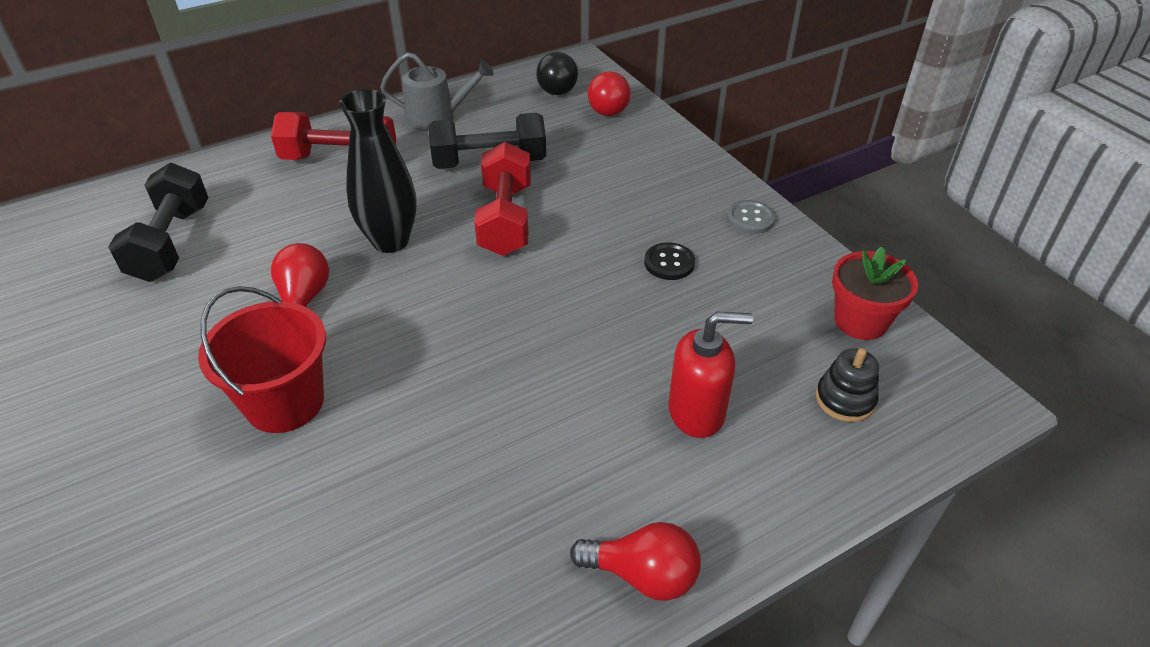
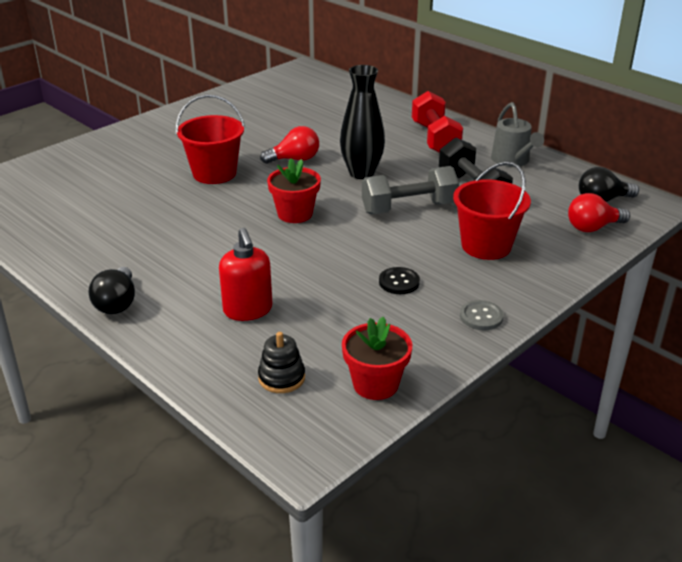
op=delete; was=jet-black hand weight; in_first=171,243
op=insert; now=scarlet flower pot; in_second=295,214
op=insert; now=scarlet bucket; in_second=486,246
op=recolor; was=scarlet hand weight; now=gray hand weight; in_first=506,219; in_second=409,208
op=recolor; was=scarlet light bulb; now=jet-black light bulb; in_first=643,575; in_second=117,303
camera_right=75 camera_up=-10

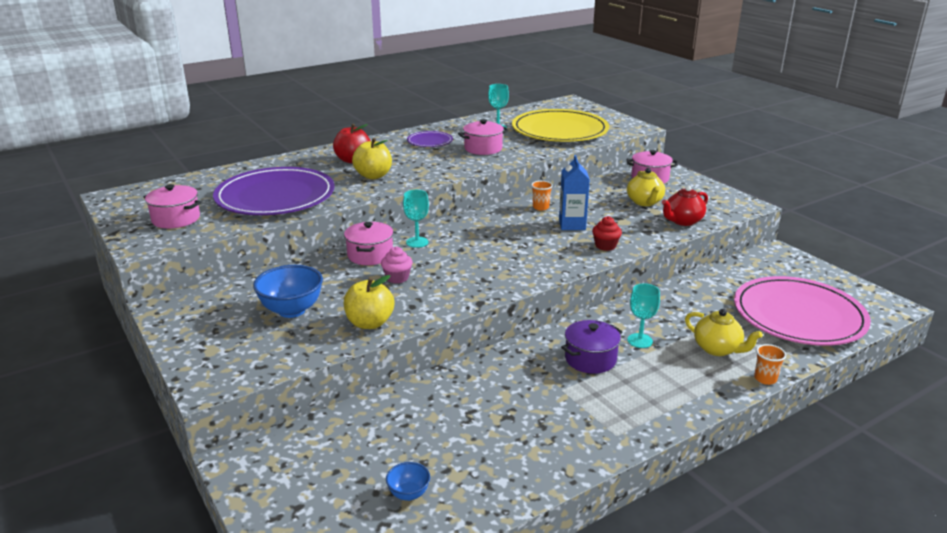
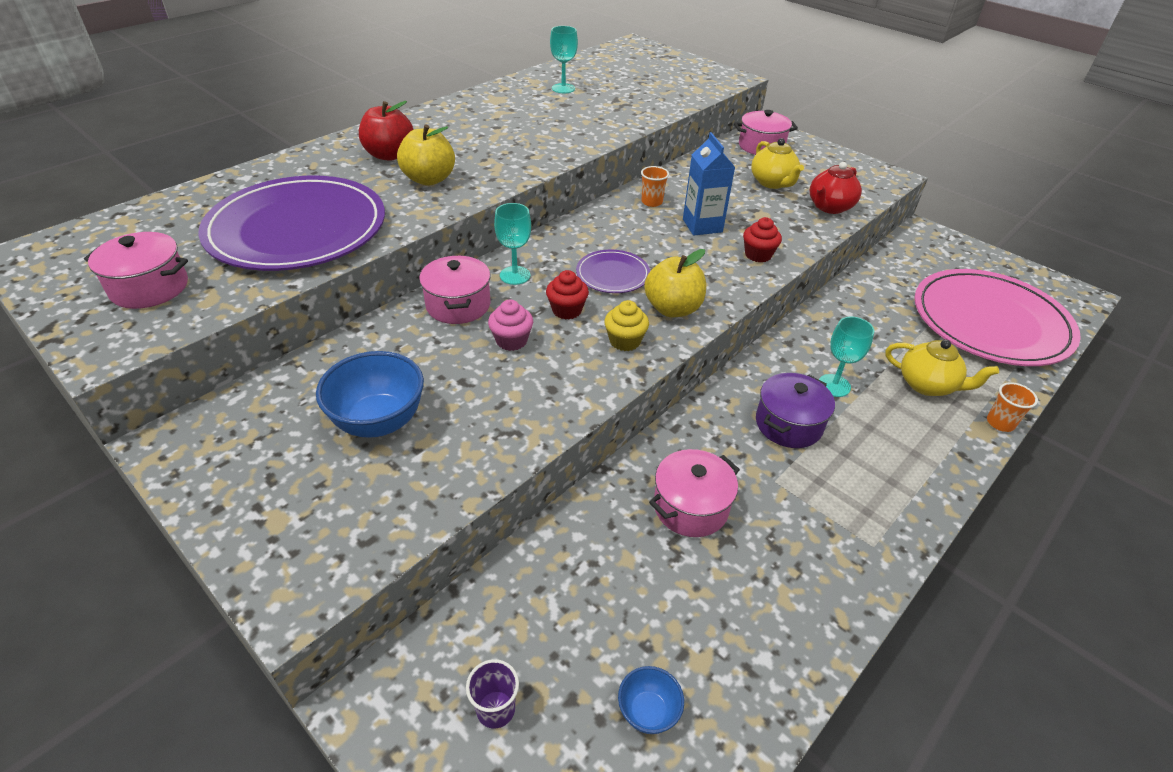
op=delete; was=yellow flat dish; in_first=559,130
op=insert; now=violet beaker; in_second=495,709
op=insert; now=scarlet fairy cake; in_second=567,310
op=insert; now=yellow fairy cake; in_second=625,341
op=move; was=yellow apple fruit; in_first=370,323; in_second=672,309
op=move; was=violet flat dish; in_first=430,141; in_second=612,274
op=move; was=pink cooking pot; in_first=483,148; in_second=690,507
camera_right=-15 camera_up=15

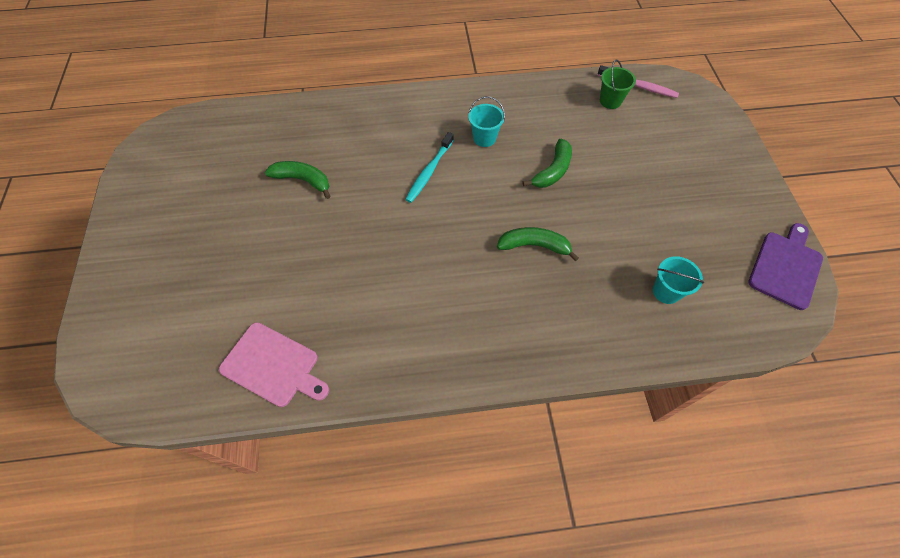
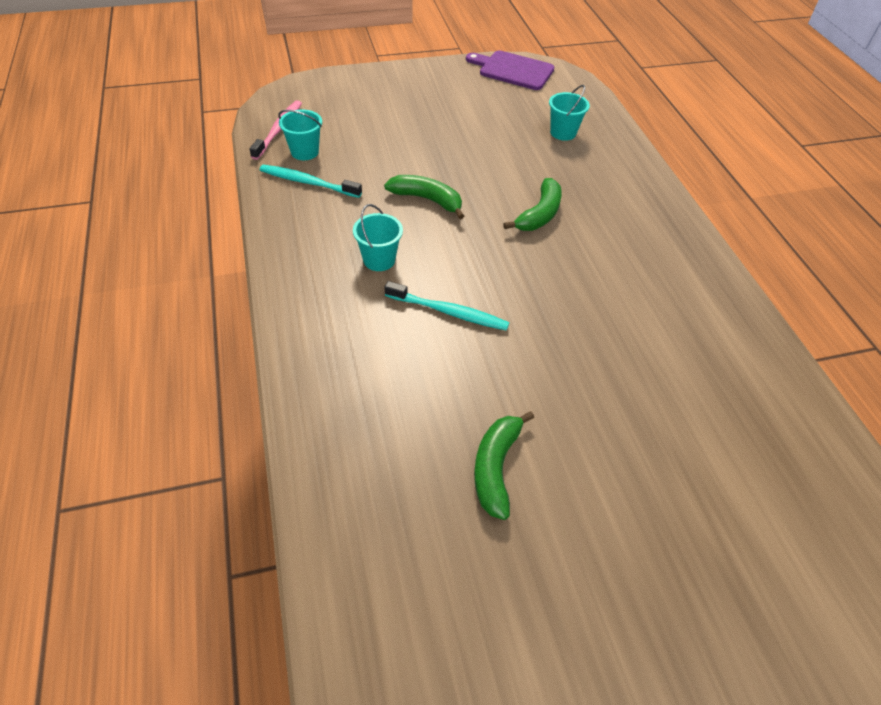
op=delete; was=pink cutting board; in_first=273,366
op=insert; now=teal toothbrush; in_second=308,182
op=recolor; was=leaf-green bucket; now=teal bucket; in_first=610,101; in_second=305,152
op=rotate; was=leaf-green toy banana; in_first=534,246; in_second=539,214; clockwise=-150
camera_right=-100 camera_up=-10

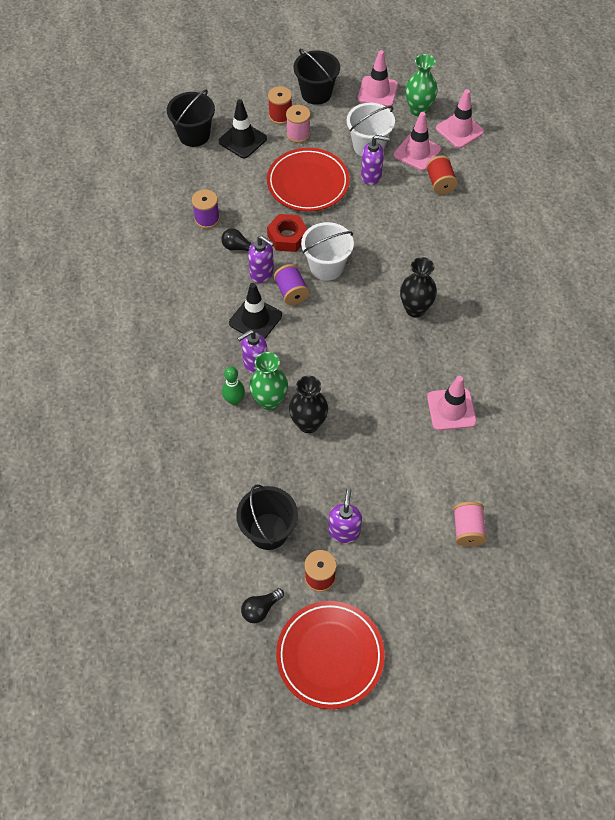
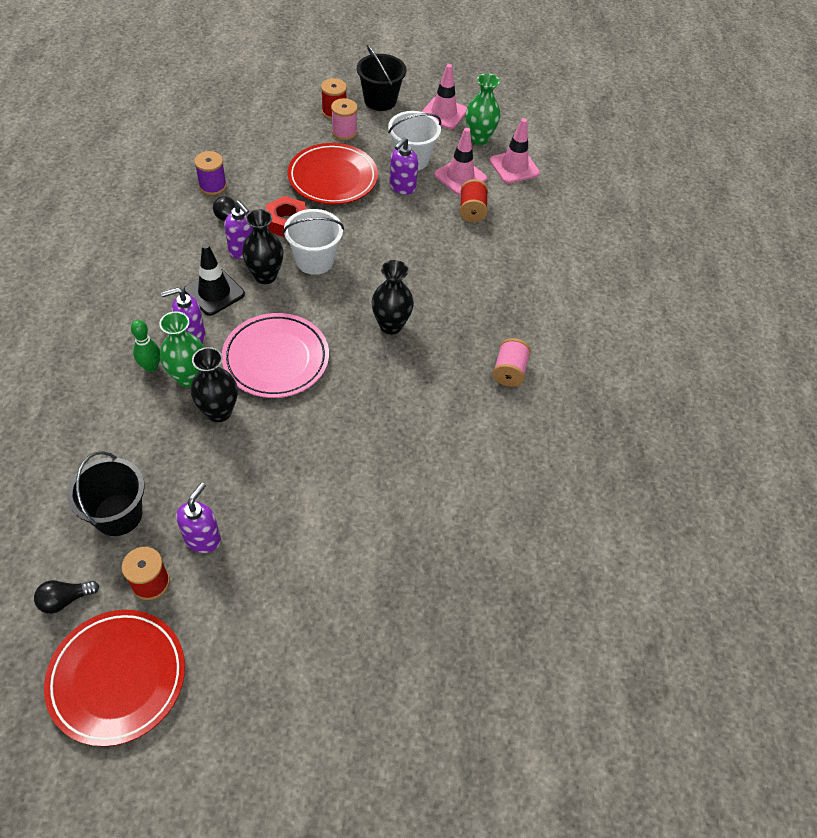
op=delete; was=jet-black bucket; in_first=194,135
op=delete; was=jet-black road cone; in_first=242,140
op=delete; was=pink road cone; in_first=451,409
op=insert; now=pink flat dish; in_second=276,359
op=move; was=pink spool; in_first=467,529; in_second=509,371
op=replace; was=violet spool; now=jet-black flower vase; in_first=291,292; in_second=265,276
op=rotate; was=violet pump bottle; in_first=371,176; in_second=402,187; clockwise=105
camera_right=10 camera_up=-5

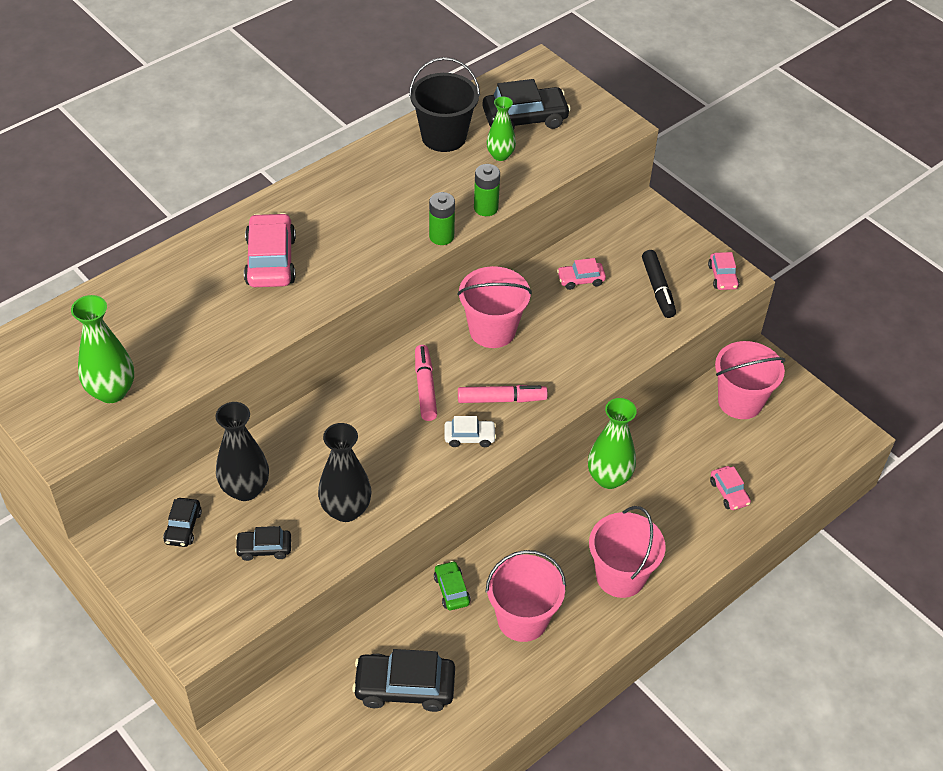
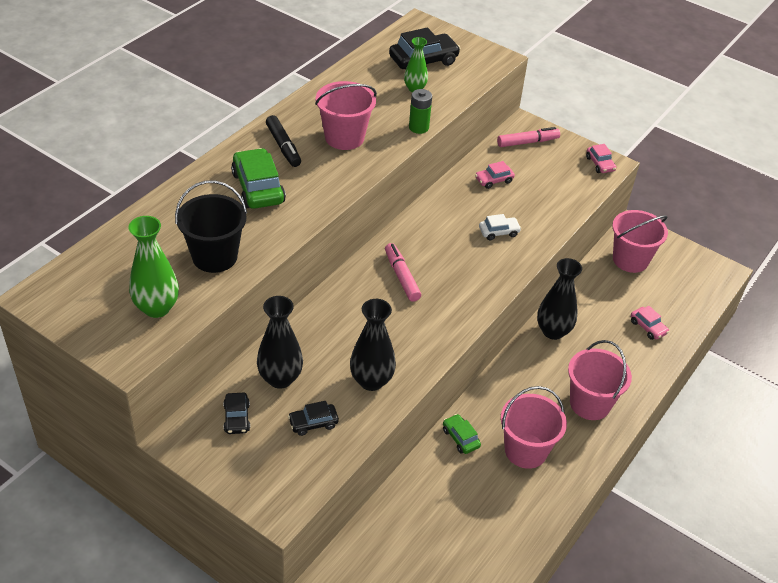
op=delete; was=jet-black car; in_first=404,687
op=delete; was=leaf-green battery; in_first=441,236
op=move; was=jet-black bucket; in_first=444,137; in_second=214,257
op=move; was=snow-white car; in_first=469,437; in_second=498,232
op=move; was=pink bucket; in_first=492,330; in_second=344,137
op=move; was=pink marker pen; in_first=501,399; in_second=527,142
op=move; was=jet-black marker pen; in_first=658,289; in_second=283,146
op=recolor; was=pink car; now=leaf-green car; in_first=271,261; in_second=258,188
op=recolor; was=leaf-green flower vase; now=jet-black flower vase; in_first=609,478; in_second=553,331
camera_right=-15 camera_up=-5

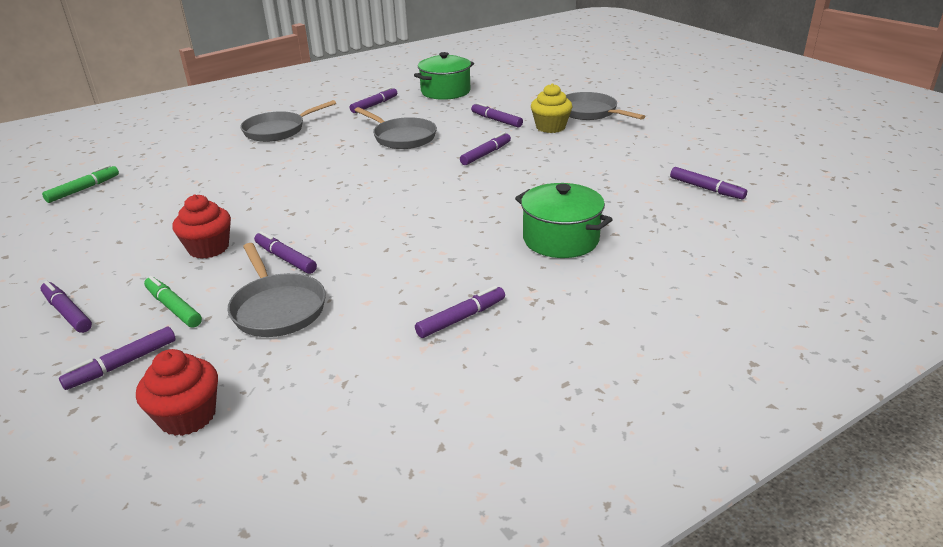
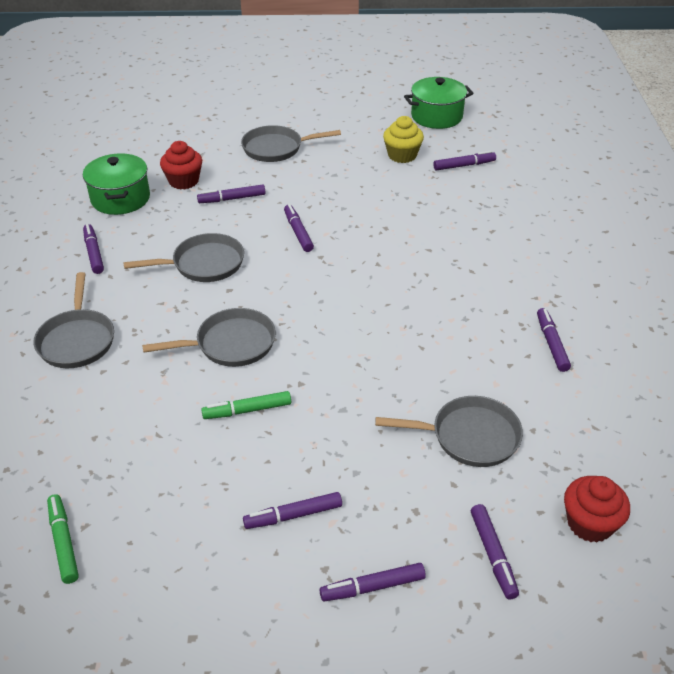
op=insert; now=gray skillet; in_second=230,344
op=move; was=leaf-green marker pen; in_first=173,308; in_second=247,410
op=move; was=scarlet fairy cake; in_first=208,248; in_second=184,181
op=move; was=violet marker pen; in_first=285,259; in_second=293,515
op=move; was=leaf-green cooking pot; in_first=560,239; in_second=436,116
op=move; was=yellow fairy cake; in_first=550,127; in_second=402,155
camera_right=-60 camera_up=10

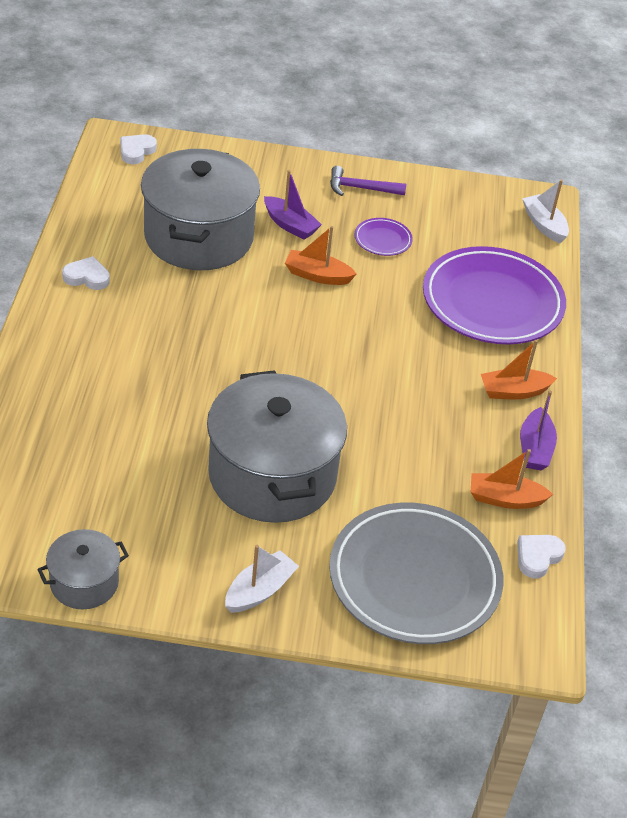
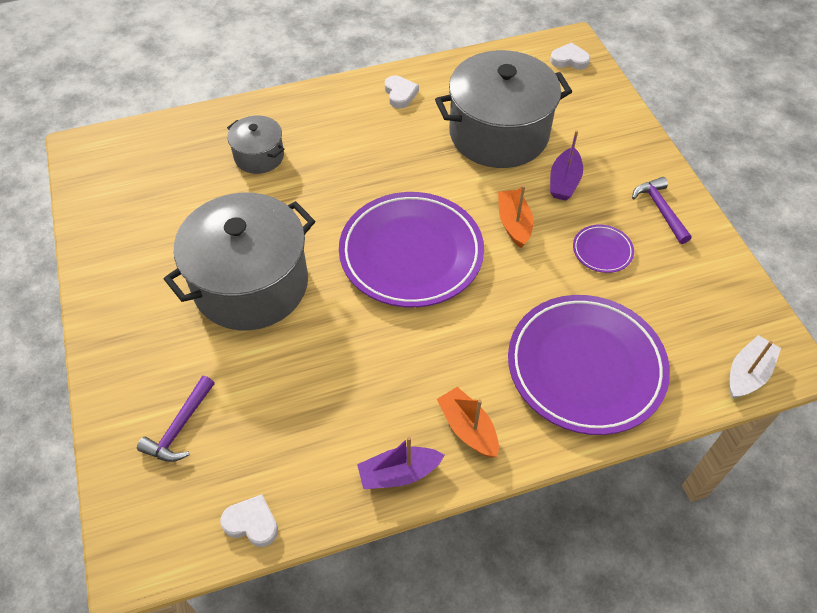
op=delete; was=snow-white boat; in_first=259,590
op=delete; was=orange boat; in_first=505,499
op=insert; now=violet flat dish; in_second=411,253
op=move; was=gray cooking pot; in_first=84,583; in_second=259,156
op=replace; was=gray flat dish; now=violet carpenter's hammer; in_first=414,578; in_second=180,427
camera_right=70 camera_up=10

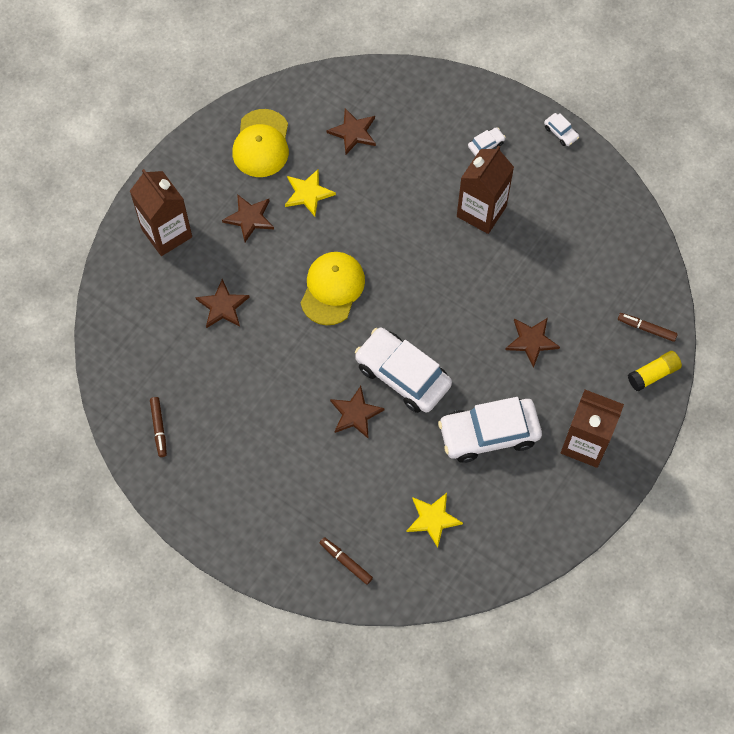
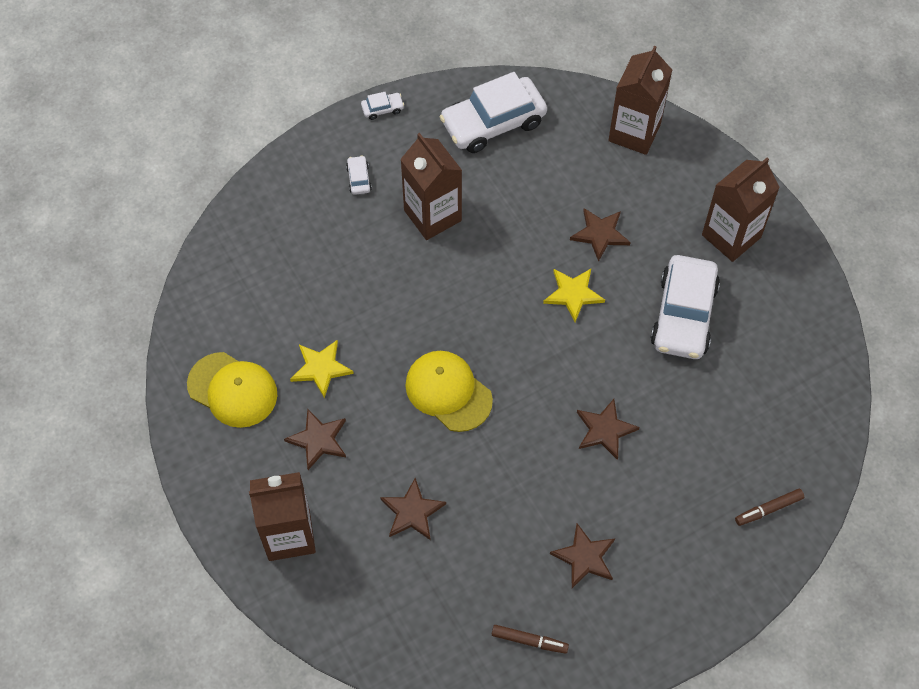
op=delete; was=yellow stick of glue; in_first=653,374
op=move; was=brown star; in_first=353,132; in_second=584,557
op=move; was=snow-white car; in_first=402,375; in_second=493,123
op=move; was=yellow star; in_first=433,519; in_second=573,294
op=replace; was=brown marker pen; now=brown juice carton; in_first=646,329; in_second=634,132
camera_right=-65 camera_up=-5

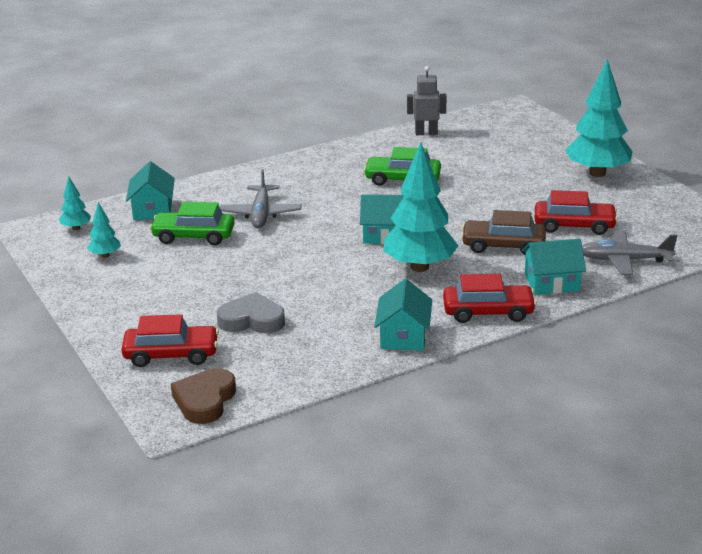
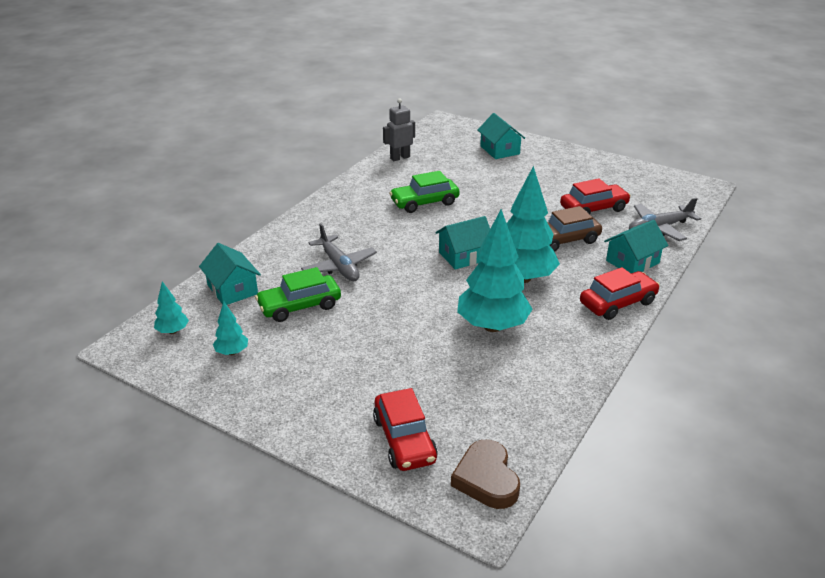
op=delete; was=gray heart; in_first=252,320
op=move; was=teal toy house; in_first=403,336; in_second=499,150
op=move; was=teal fir tree; in_first=597,173; in_second=492,326
op=rotate; was=scarlet car; in_first=171,355; in_second=404,440; clockwise=105
camera_right=-30 camera_up=5

